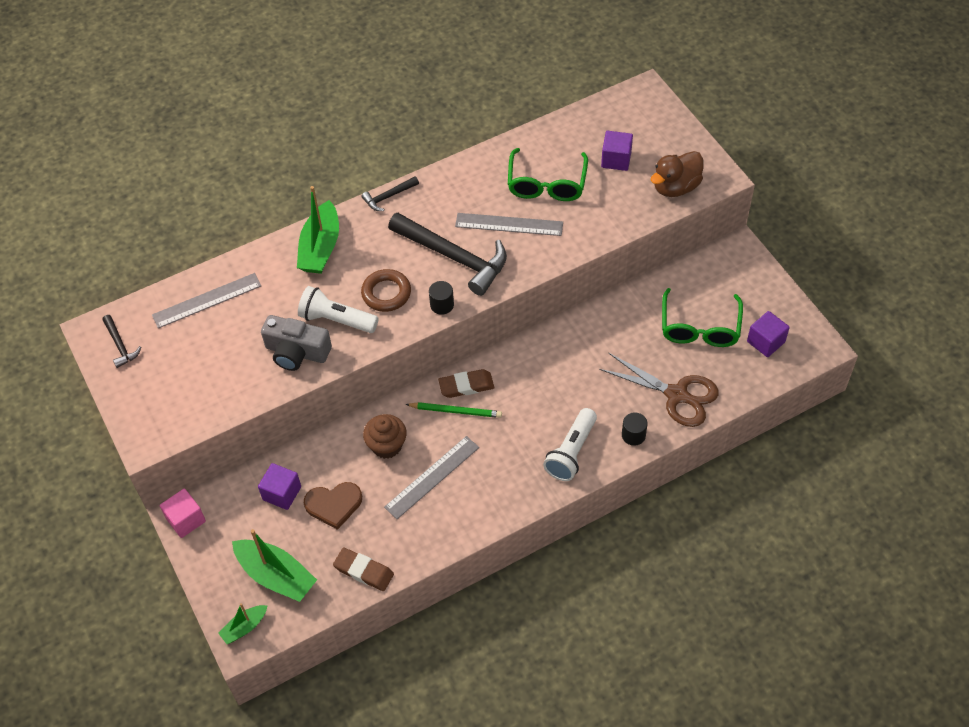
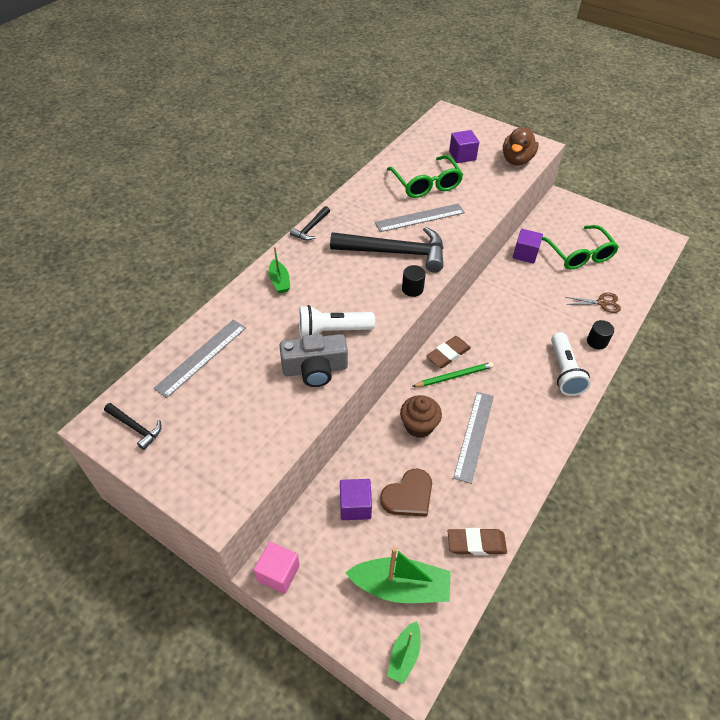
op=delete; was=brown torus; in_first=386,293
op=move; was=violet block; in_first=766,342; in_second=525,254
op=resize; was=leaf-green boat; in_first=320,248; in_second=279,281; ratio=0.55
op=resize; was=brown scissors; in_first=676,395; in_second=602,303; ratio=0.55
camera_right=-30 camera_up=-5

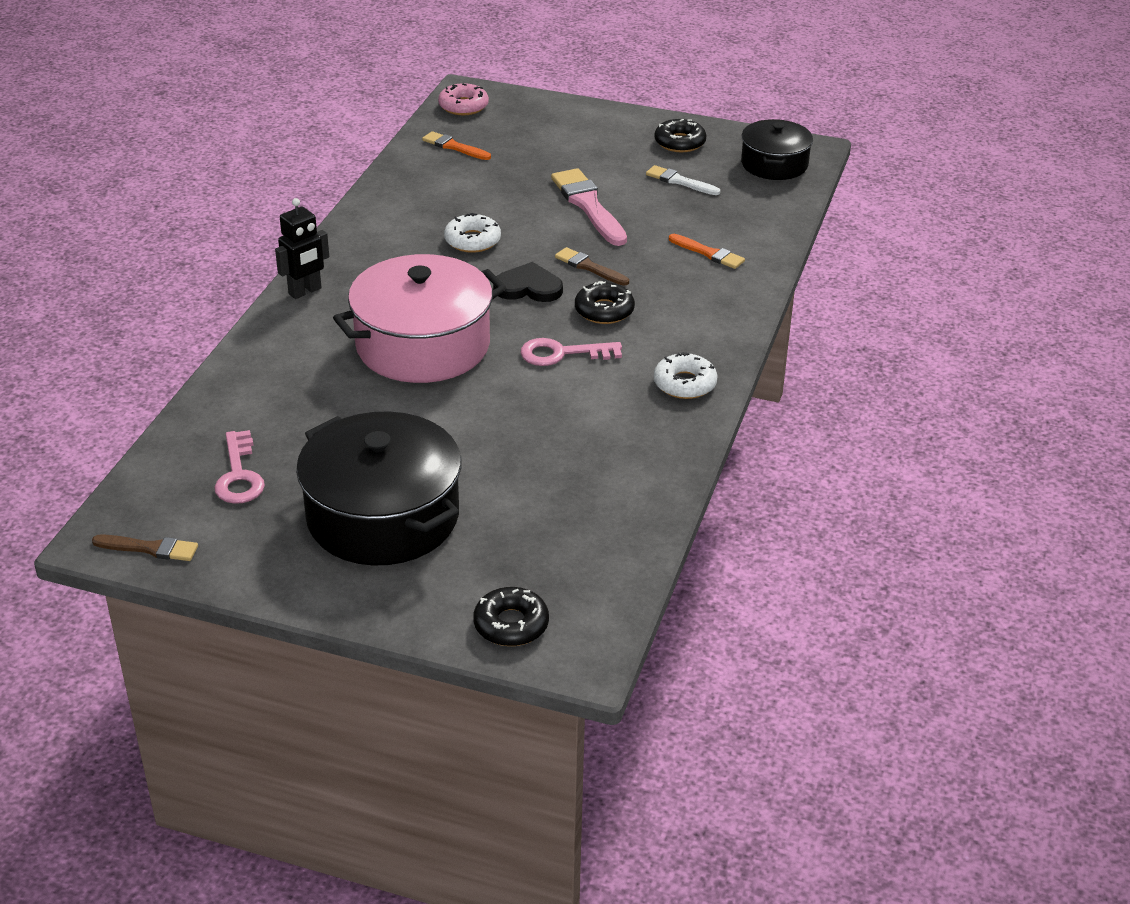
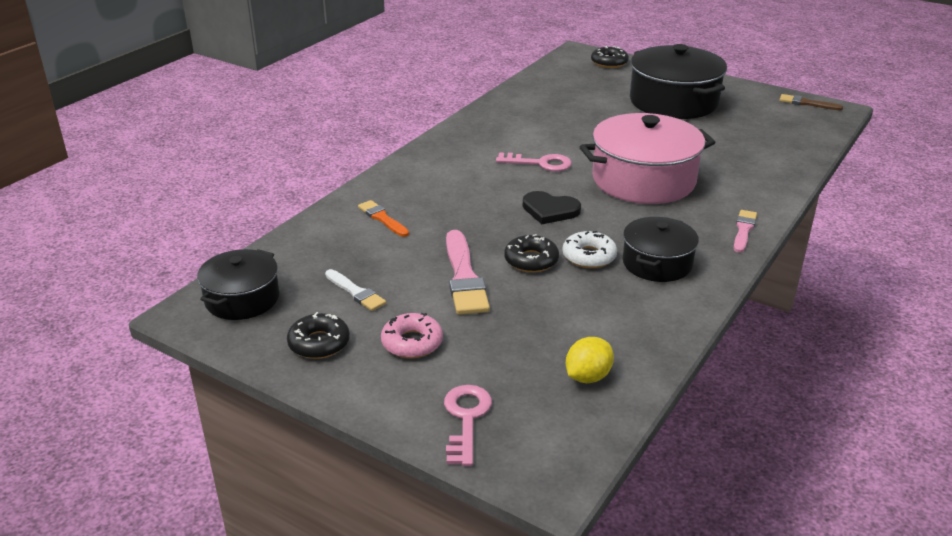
op=delete; was=brown paint brush; in_first=589,267
op=delete; was=snow-white doughnut; in_first=684,384
op=insert; now=jet-black cooking pot; in_second=657,263
op=move; was=pink door key; in_first=239,475; in_second=466,419
op=move; was=pink doughnut; in_first=463,106; in_second=412,343
op=move; was=jet-black doughnut; in_first=604,310; in_second=531,260
op=replace; was=jet-black robot; now=pink paint brush; in_first=305,291; in_second=743,230
op=replace; was=orange paint brush; now=yellow toy lemon; in_first=454,147; in_second=588,377
camera_right=-165 camera_up=-5

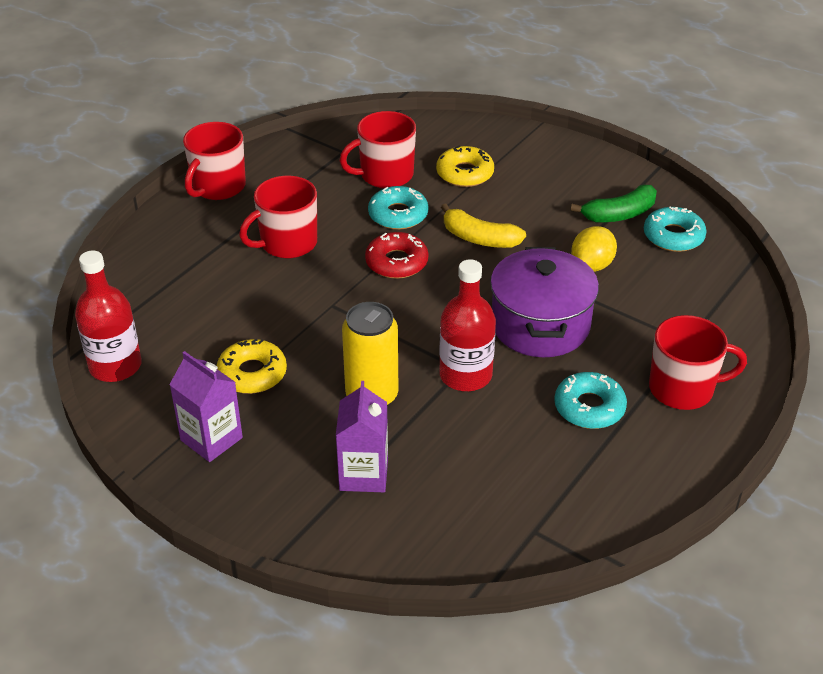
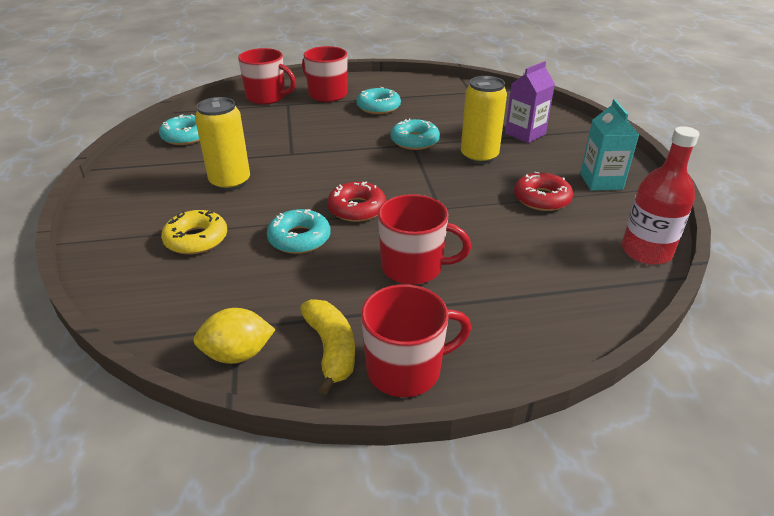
op=delete; was=violet cooking pot; in_first=540,325
op=delete; was=leaf-green toy banana; in_first=619,214
op=insert; now=yellow tin; in_second=230,182
op=move; was=scarlet mug; in_first=385,175; in_second=267,97
op=move; was=yellow toy banana; in_first=479,238; in_second=331,349
op=move; was=yellow toy lemon; in_first=591,265; in_second=238,354
op=replace; was=scarlet bottle; now=teal doughnut; in_first=465,375; in_second=414,141
op=recolor; was=violet juice carton; now=teal juice carton; in_first=211,439; in_second=601,181
op=recolor; was=yellow doughnut; now=scarlet doughnut; in_first=252,373; in_second=542,198
camera_right=-135 camera_up=-5

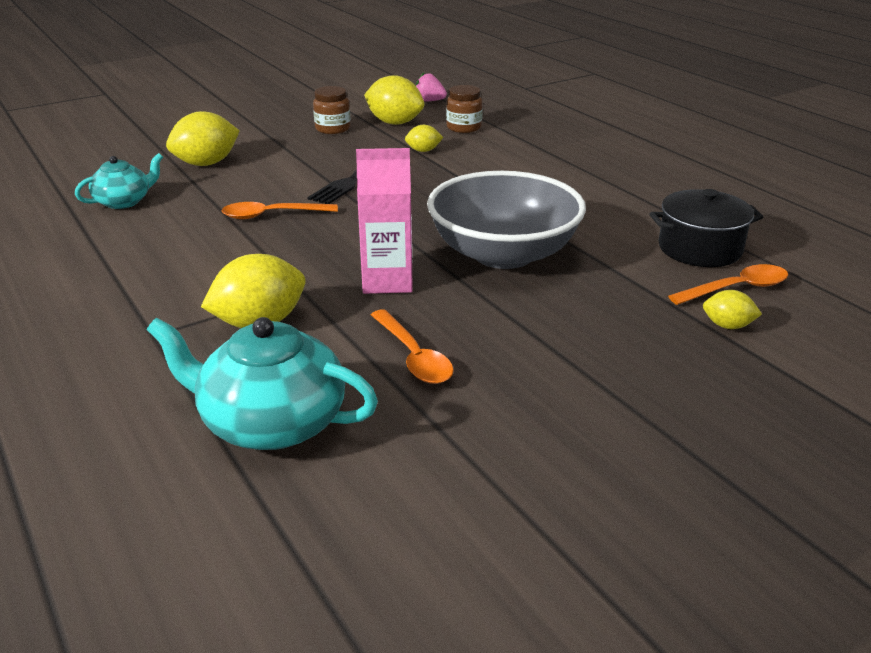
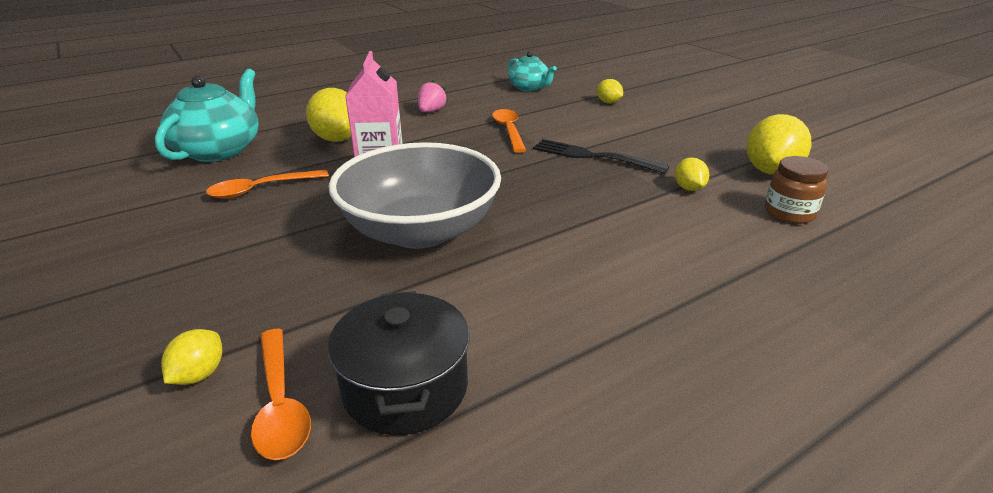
op=delete; was=brown jar; in_first=333,129
op=move; was=pink toy strawberry; in_first=429,101; in_second=431,111
op=resize; was=yellow toy lemon; in_first=206,163; in_second=608,102; ratio=0.53
camera_right=90 camera_up=0

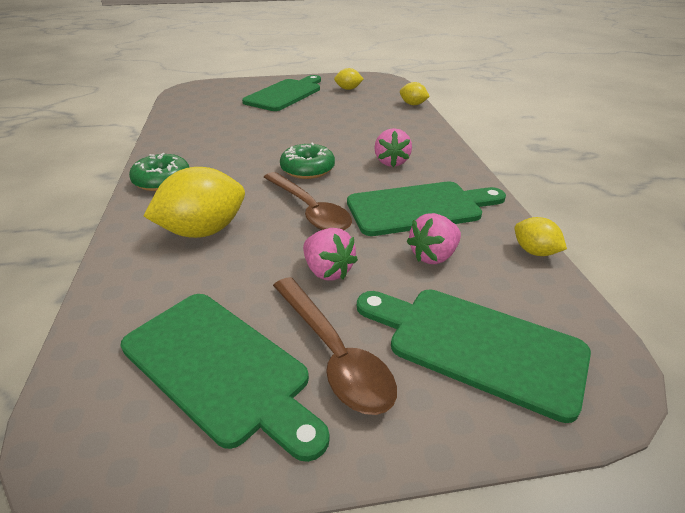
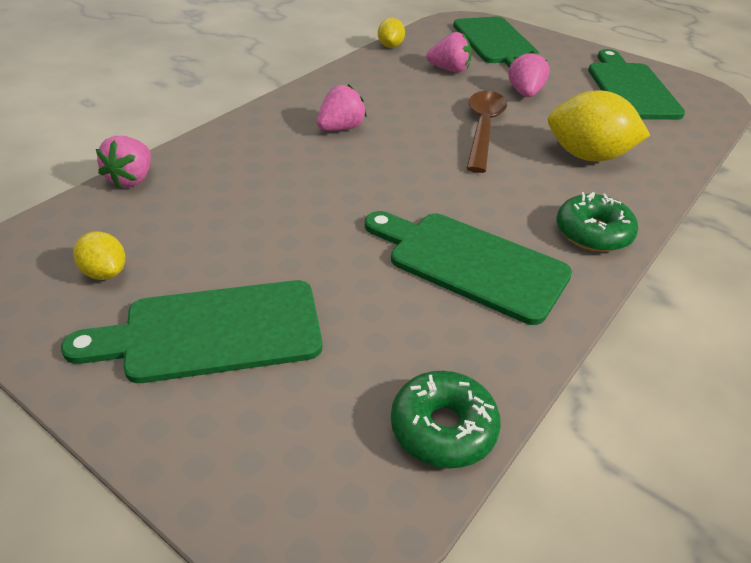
op=delete; was=brown spoon; in_first=333,354
op=move; was=leaf-green doughnut; in_first=307,169; in_second=443,428
op=move; was=leaf-green cutting board; in_first=420,208; in_second=470,263
op=replace; was=yellow toy lemon; now=pink toy strawberry; in_first=413,104; in_second=132,179
camera_right=-135 camera_up=5

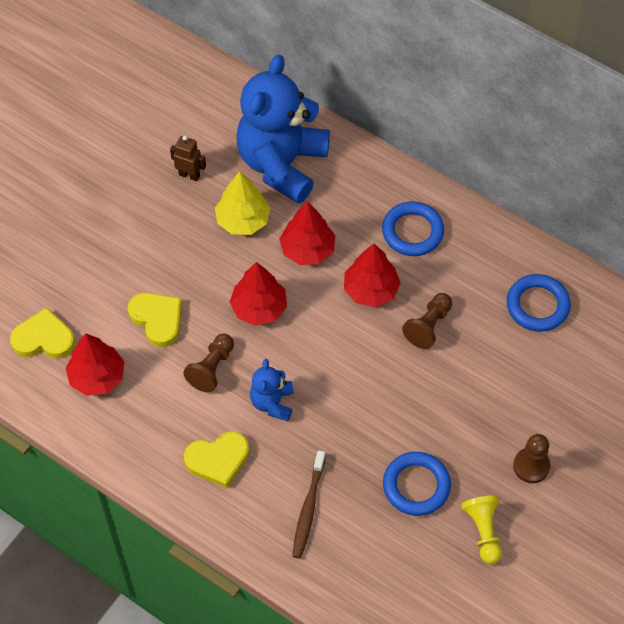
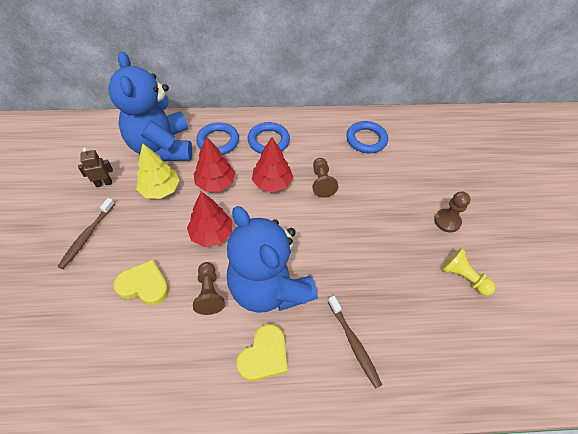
op=delete; was=yellow heart; in_first=44,339
op=delete; was=scarlet fir tree; in_first=97,377
op=insert; now=brown toothbrush; in_second=87,236
op=move; was=blue torus; in_first=416,486; in_second=218,141
op=resize; was=blue teddy; in_first=272,403; in_second=269,288; ratio=2.19
camera_right=-40 camera_up=-5

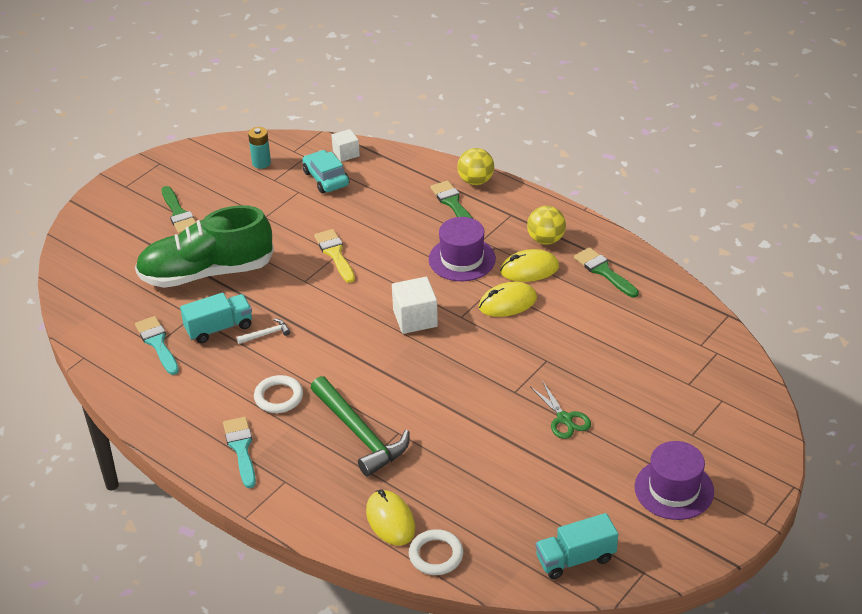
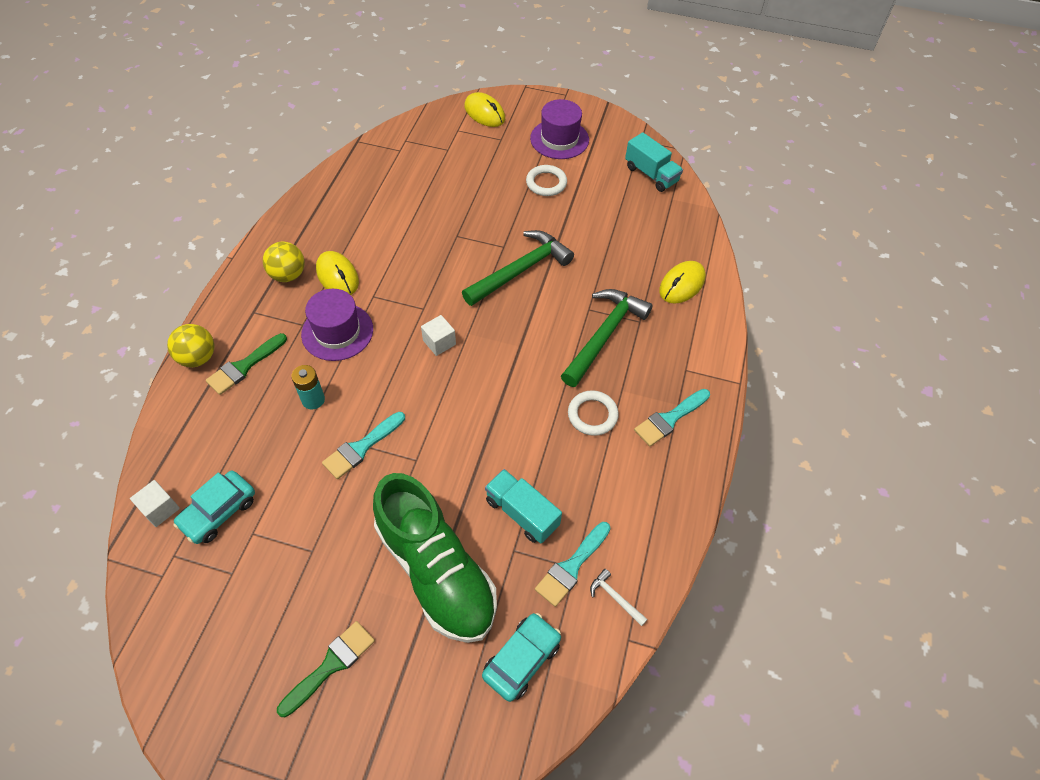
op=delete; was=leaf-green scissors; in_first=564,419
op=delete; was=leaf-green paint brush; in_first=604,271
op=insert; now=leaf-green carpenter's hammer; in_second=520,270
op=insert; now=teal car; in_second=521,659
op=move; was=snow-white carpenter's hammer; in_first=266,334; in_second=615,598
op=move; was=teal battery; in_first=261,163; in_second=313,400
op=move; was=snow-white torus; in_first=436,555; in_second=546,183
op=move; was=yellow computer mouse; in_first=507,303; in_second=484,113
op=recolor; was=yellow paint brush; now=teal paint brush; in_first=335,254; in_second=361,447
op=resize; was=snow-white block; in_first=415,318; in_second=439,342; ratio=0.64
camera_right=-115 camera_up=15

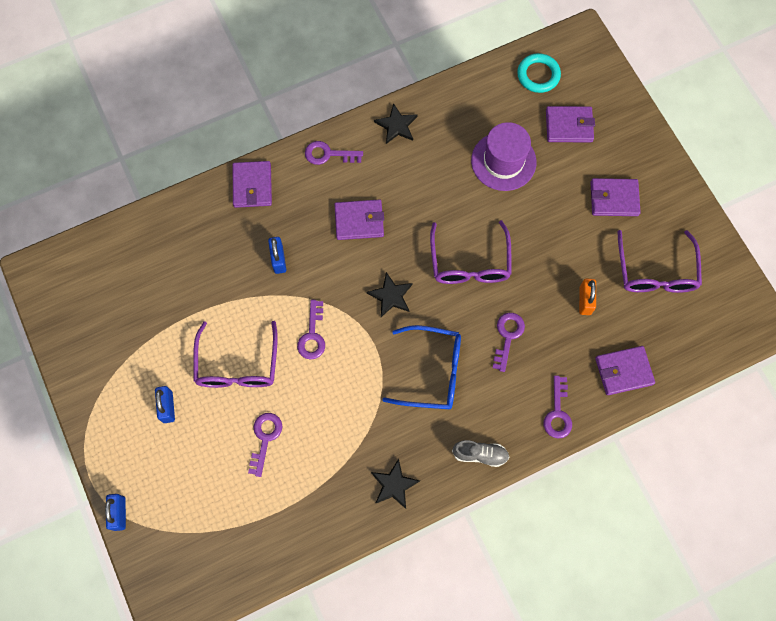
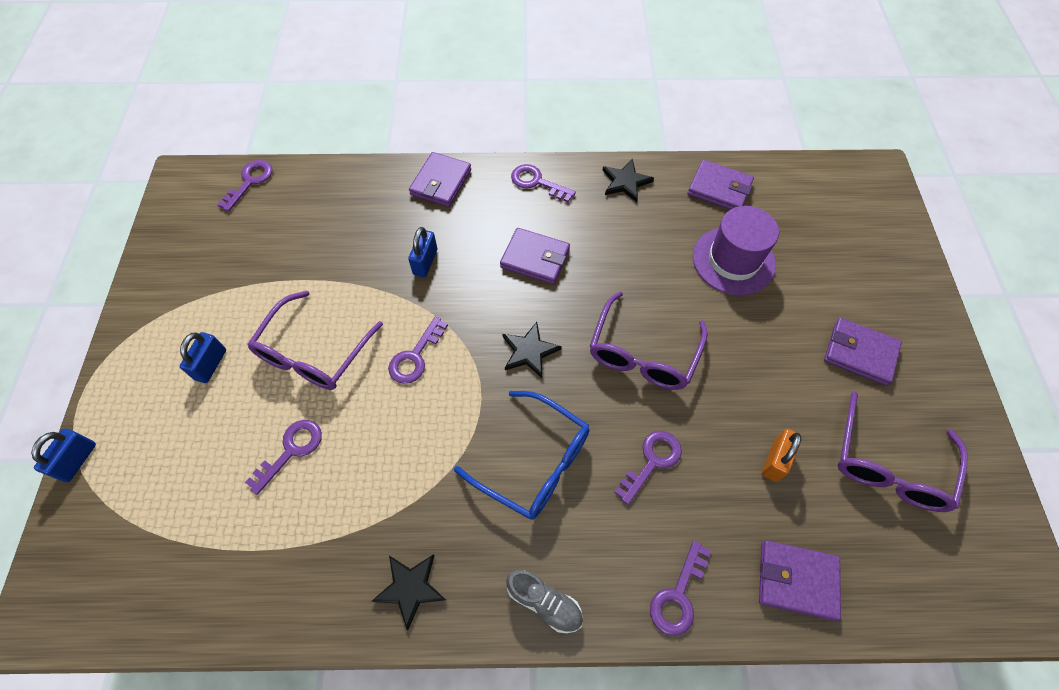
op=delete; was=teal torus; in_first=538,75
op=insert; now=violet door key; in_second=250,182
op=move; was=violet billfold; in_first=569,126; in_second=719,189
camera_right=25 camera_up=-10

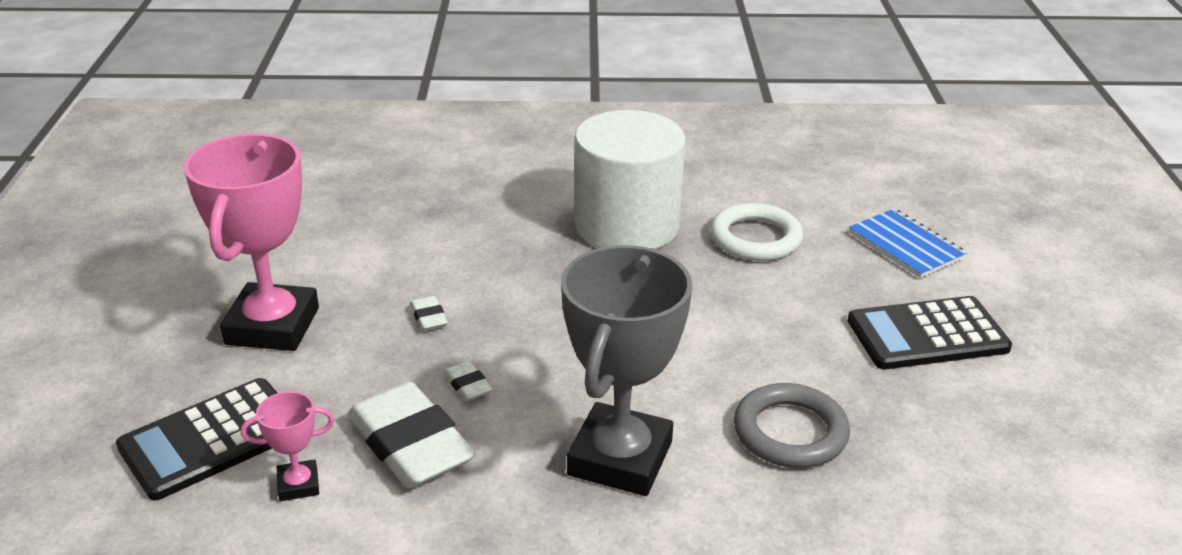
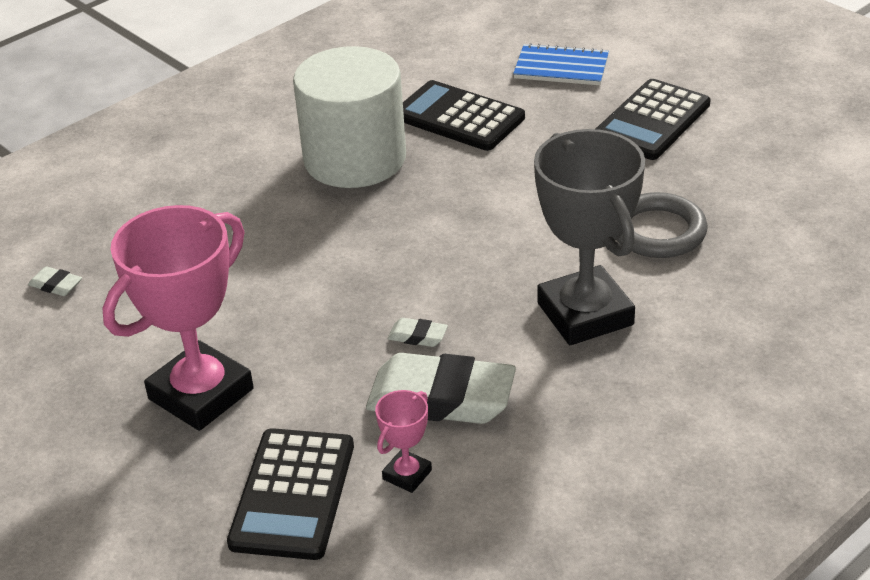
op=move; was=snow-white gum eraser; in_first=429,318; in_second=56,285
op=replace; was=snow-white torus; now=jet-black calculator; in_first=755,238; in_second=459,117
op=rotate; was=pink prize cup; in_first=272,326; in_second=201,394; clockwise=75
camera_right=-40 camera_up=5

